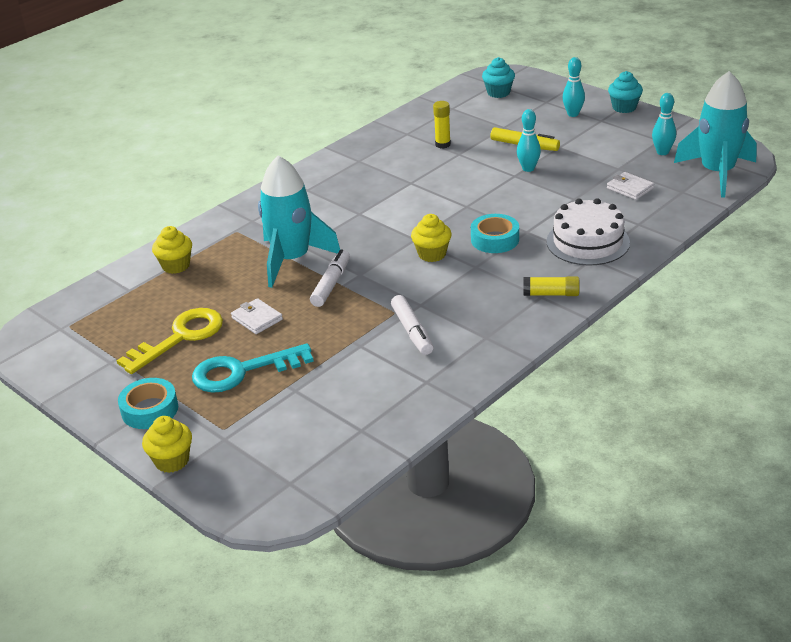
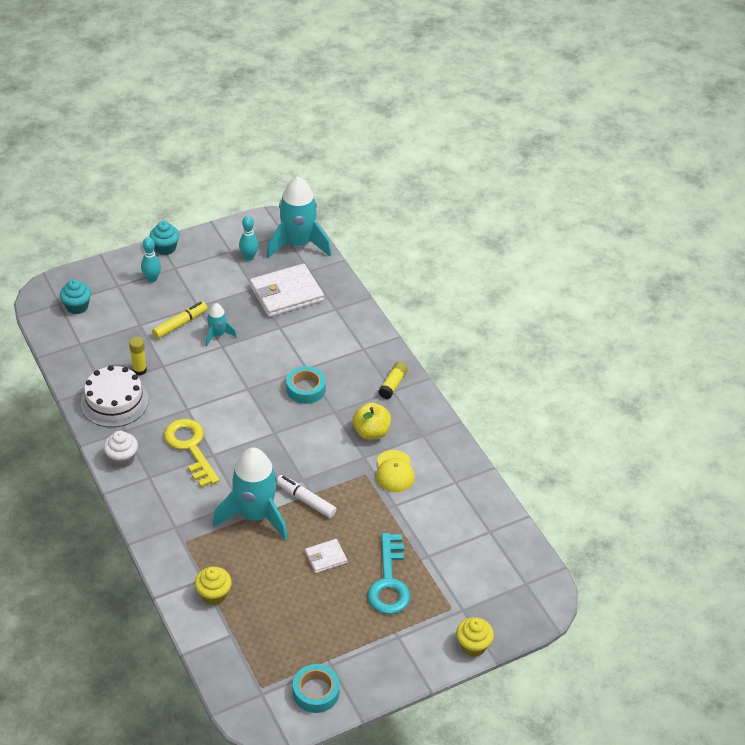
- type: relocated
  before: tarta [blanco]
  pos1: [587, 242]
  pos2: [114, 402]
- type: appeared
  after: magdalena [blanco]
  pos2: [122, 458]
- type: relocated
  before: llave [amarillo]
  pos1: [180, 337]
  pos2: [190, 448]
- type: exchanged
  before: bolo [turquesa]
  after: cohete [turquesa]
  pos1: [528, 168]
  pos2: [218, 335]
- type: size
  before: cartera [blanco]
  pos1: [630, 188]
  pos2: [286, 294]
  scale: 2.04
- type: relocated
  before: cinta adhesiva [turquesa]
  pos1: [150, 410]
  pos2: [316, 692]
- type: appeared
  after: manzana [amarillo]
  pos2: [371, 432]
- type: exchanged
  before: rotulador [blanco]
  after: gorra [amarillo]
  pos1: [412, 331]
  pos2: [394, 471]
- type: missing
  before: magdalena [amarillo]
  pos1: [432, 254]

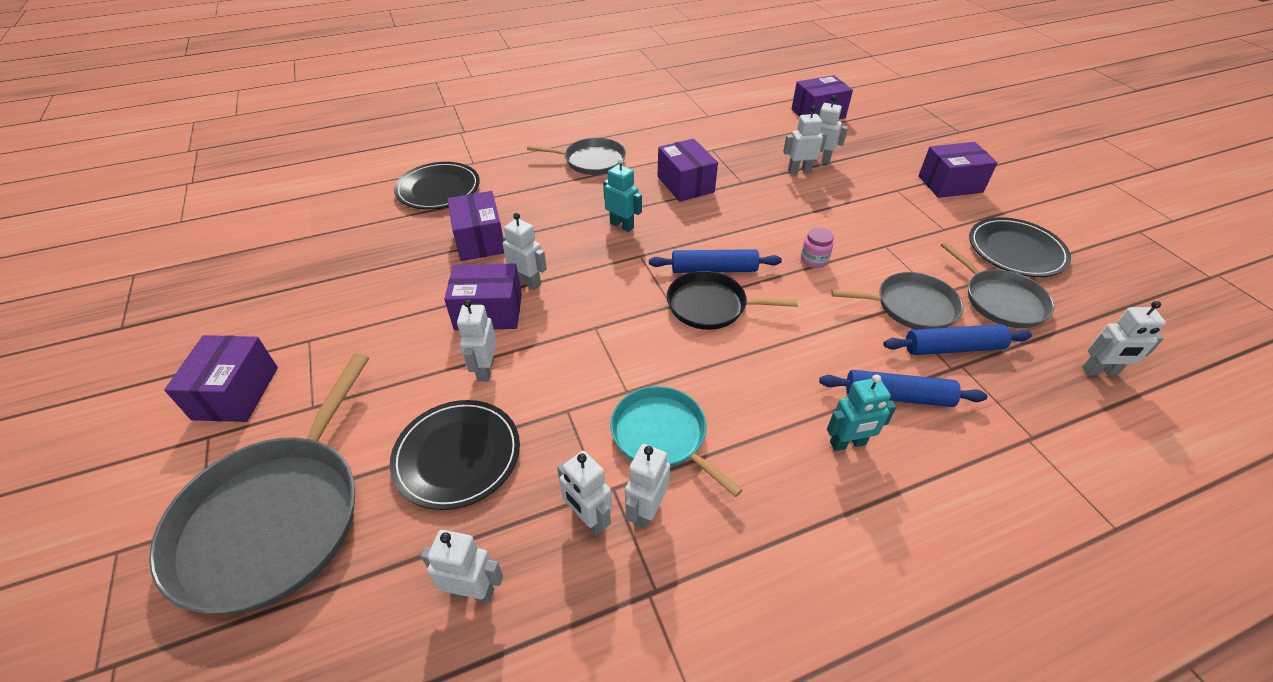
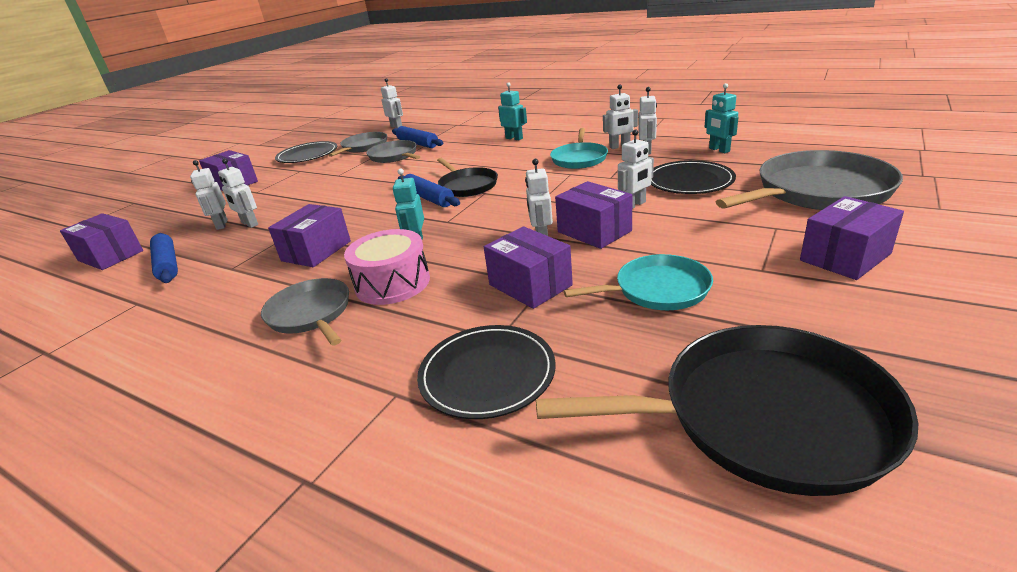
- type: relocated
  before: rodillo [azul]
  pos1: [897, 396]
  pos2: [167, 265]
- type: appeared
  after: tambor [rosa]
  pos2: [392, 283]
- type: spun
  before: caja [morado]
  pos1: [480, 240]
  pos2: [530, 285]
  turn: -75
- type: appeared
  after: sartén [negro]
  pos2: [763, 416]
- type: appeared
  after: sartén [turquesa]
  pos2: [657, 289]
- type: colour
  before: robot [blanco]
  after: robot [turquesa]
  pos1: [473, 591]
  pos2: [719, 150]
- type: missing
  before: tarro [rosa]
  pos1: [814, 260]

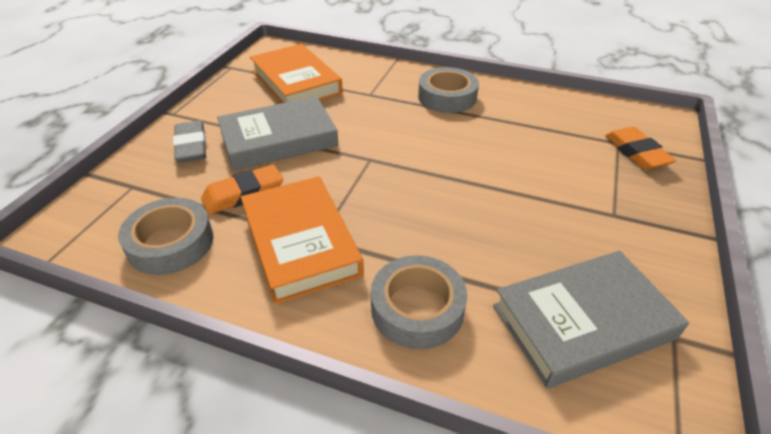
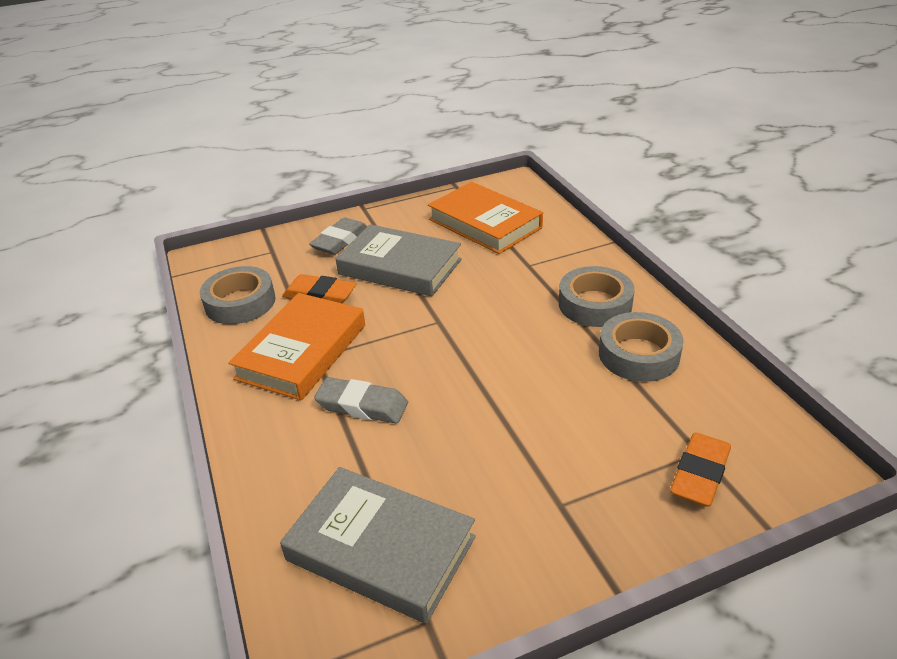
- type: appeared
  after: goma de borrar [gris]
  pos2: [362, 405]
- type: spun
  before: libro [naranja]
  pos1: [296, 82]
  pos2: [485, 224]
  turn: -60
- type: relocated
  before: cinta adhesiva [gris]
  pos1: [417, 308]
  pos2: [638, 354]

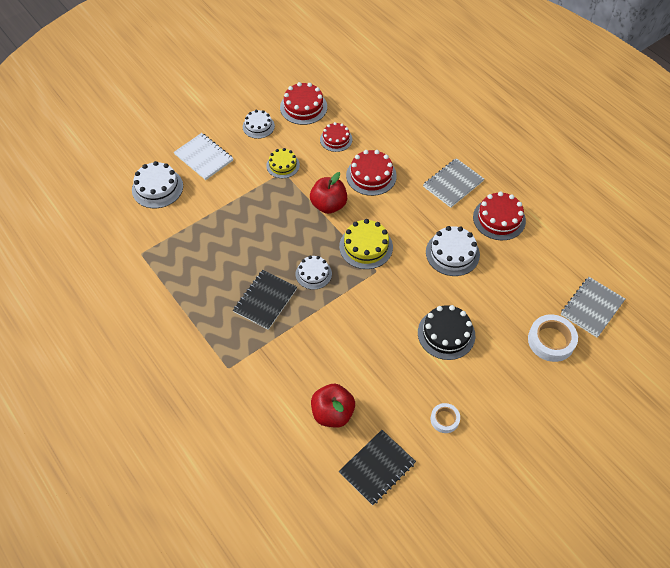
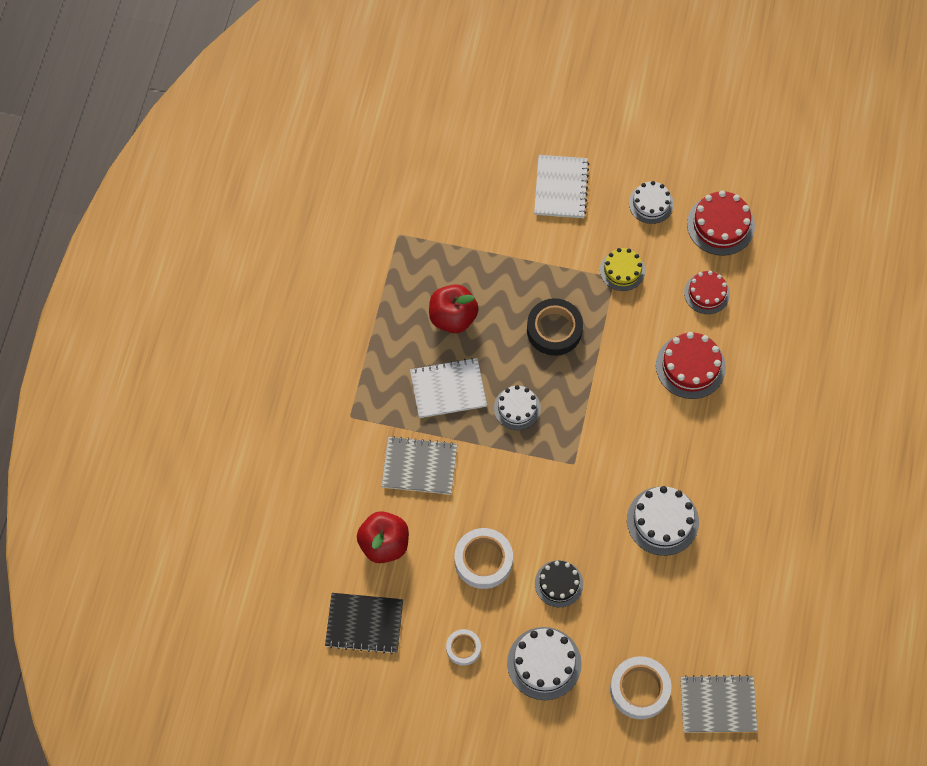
- type: relocated
  before: cuaderno [gris]
  pos1: [453, 184]
  pos2: [419, 466]
- type: colour
  before: cuaderno [negro]
  after: cuaderno [blanco]
  pos1: [265, 300]
  pos2: [448, 389]
- type: relocated
  before: manzana [rojo]
  pos1: [328, 205]
  pos2: [453, 317]
- type: appeared
  after: cinta adhesiva [blanco]
  pos2: [483, 560]
- type: relocated
  before: tarta [blanco]
  pos1: [157, 188]
  pos2: [544, 663]
- type: appeared
  after: cinta adhesiva [negro]
  pos2: [554, 330]
- type: size
  before: tarta [negro]
  pos1: [446, 334]
  pos2: [558, 583]
  scale: 0.67
- type: missing
  before: tarta [amarillo]
  pos1: [366, 246]
- type: missing
  before: tarta [rojo]
  pos1: [499, 219]

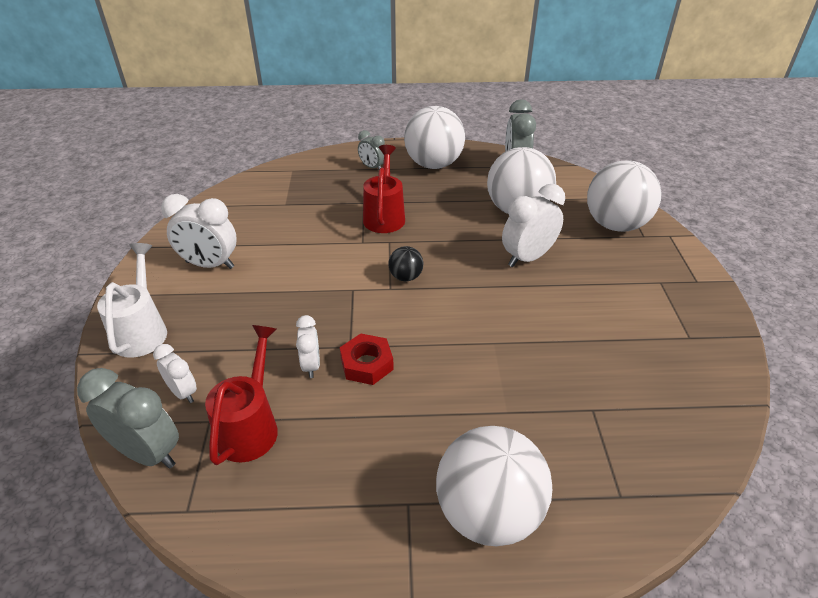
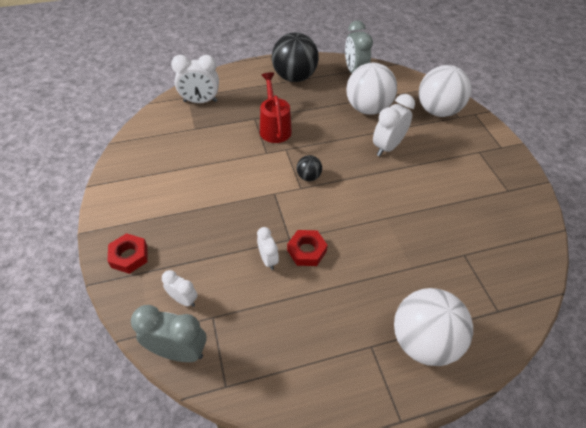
- type: exchanged
  before: regadera [blanco]
  after: tuerca [rojo]
  pos1: [142, 331]
  pos2: [129, 256]
- type: relocated
  before: despertador [blanco]
  pos1: [210, 265]
  pos2: [200, 101]
- type: colour
  before: pelota [blanco]
  after: pelota [negro]
  pos1: [433, 164]
  pos2: [294, 77]
- type: missing
  before: regadera [rojo]
  pos1: [250, 426]
- type: missing
  before: despertador [gris]
  pos1: [372, 167]

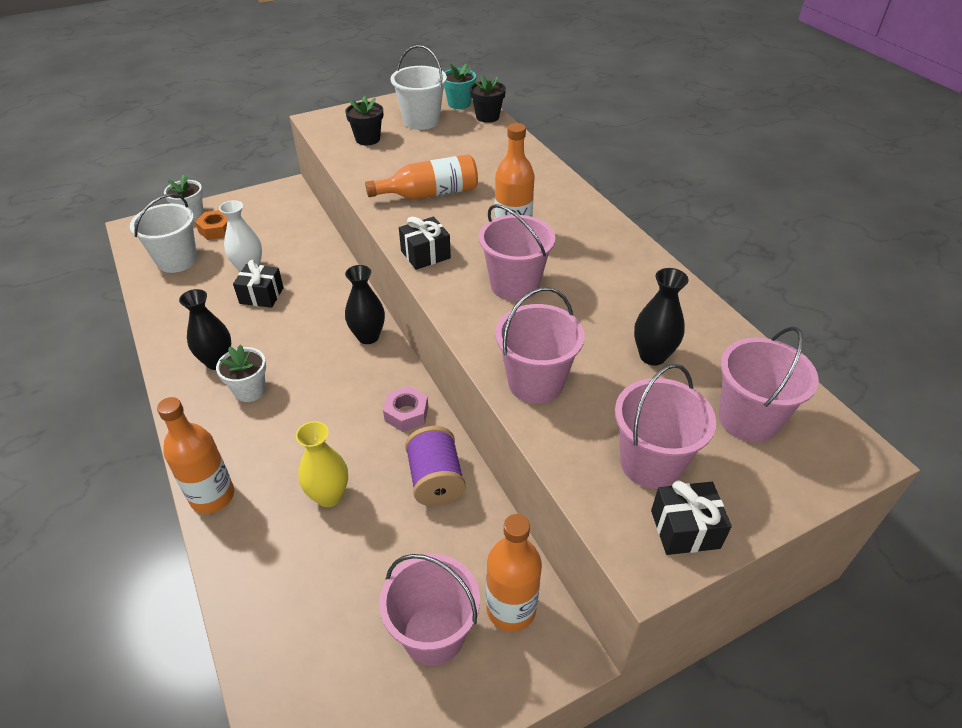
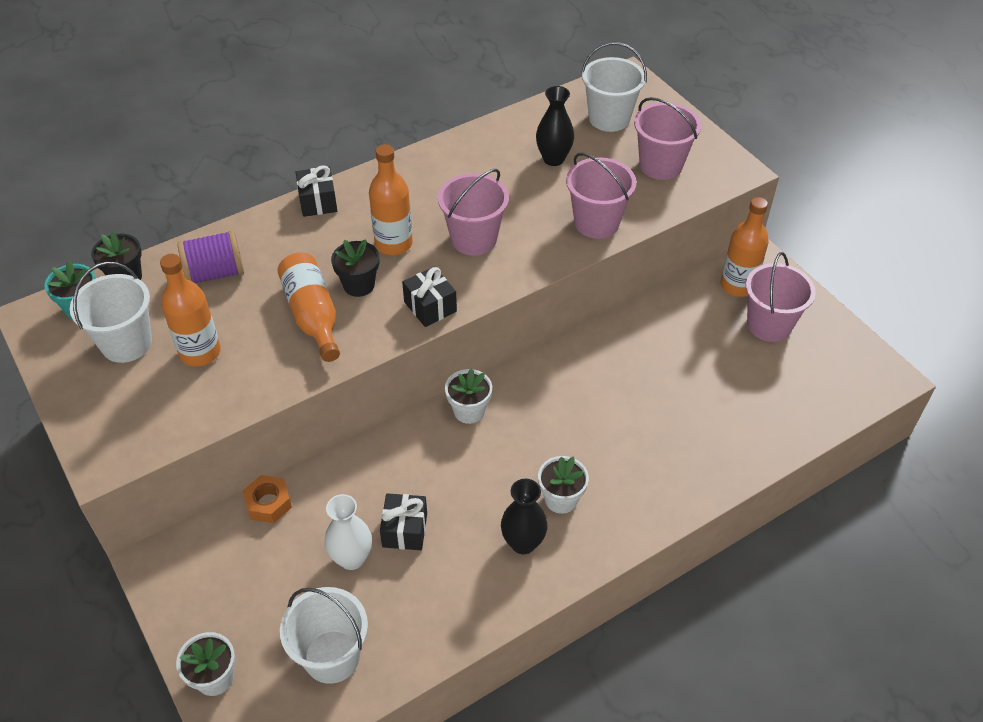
- type: relocated
  before: botella [naranja]
  pos1: [212, 496]
  pos2: [200, 352]
- type: relocated
  before: carrete [morado]
  pos1: [435, 480]
  pos2: [215, 273]
- type: relocated
  before: tuerca [naranja]
  pos1: [216, 230]
  pos2: [268, 503]
- type: relocated
  before: regalo [negro]
  pos1: [685, 529]
  pos2: [318, 202]
- type: relocated
  before: maceta [negro]
  pos1: [367, 139]
  pos2: [359, 285]
- type: exchanged
  before: florero [negro]
  after: maceta [blanco]
  pos1: [368, 337]
  pos2: [469, 411]
- type: colour
  before: balde [rosa]
  after: balde [blanco]
  pos1: [748, 419]
  pos2: [609, 118]
- type: missing
  before: florero [amarillo]
  pos1: [329, 496]
- type: missing
  before: tuerca [rosa]
  pos1: [406, 414]

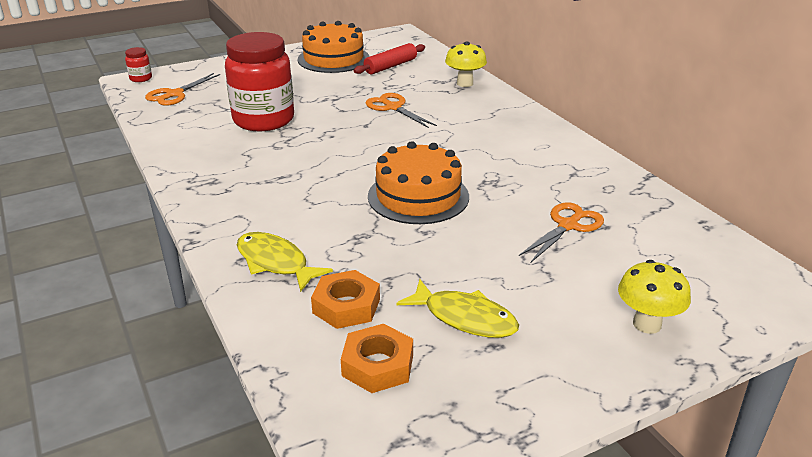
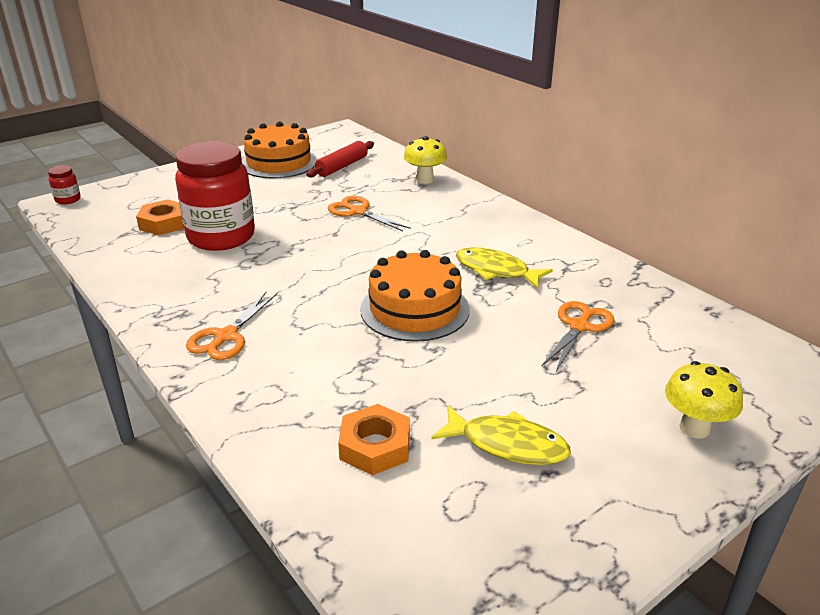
- type: relocated
  before: tuerca [naranja]
  pos1: [378, 365]
  pos2: [164, 223]
- type: relocated
  before: tijeras [naranja]
  pos1: [174, 94]
  pos2: [226, 336]
- type: relocated
  before: pez [amarillo]
  pos1: [275, 262]
  pos2: [496, 270]

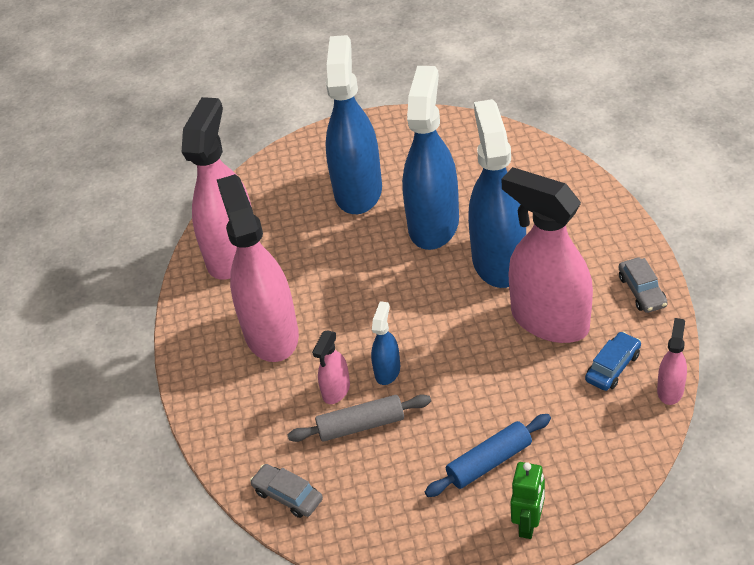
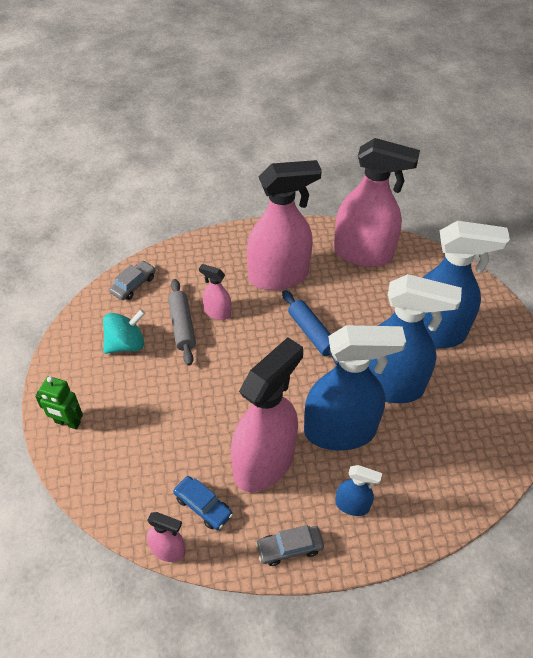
- type: appeared
  after: peonza [turquesa]
  pos2: [126, 344]
- type: relocated
  before: rodillo [azul]
  pos1: [489, 462]
  pos2: [312, 333]
- type: relocated
  before: pulverizador [azul]
  pos1: [387, 371]
  pos2: [352, 505]

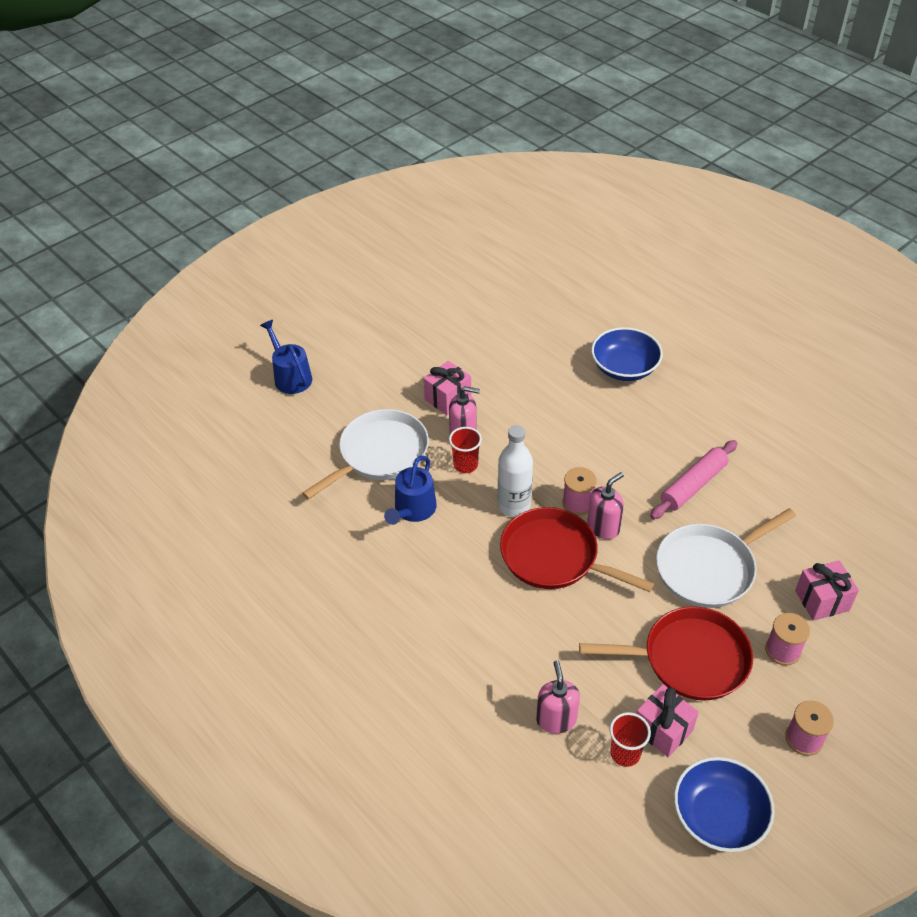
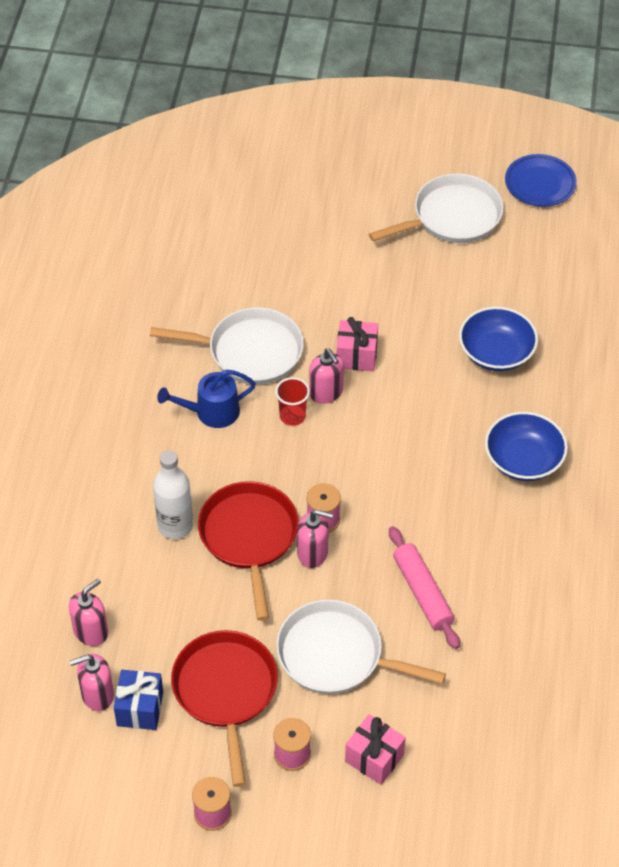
- type: exchanged
  before: vaso [rojo]
  after: dispensador de jabón [rosa]
  pos1: [625, 753]
  pos2: [97, 695]
- type: colour
  before: regalo [rosa]
  after: regalo [azul]
  pos1: [663, 730]
  pos2: [140, 709]
- type: relocated
  before: botella [blanco]
  pos1: [514, 505]
  pos2: [175, 526]
- type: spun
  before: sartén [rojo]
  pos1: [689, 659]
  pos2: [225, 691]
  turn: -150
- type: appeared
  after: sartén [blanco]
  pos2: [452, 217]
- type: spun
  before: rodillo [rosa]
  pos1: [693, 485]
  pos2: [423, 592]
  turn: 60
- type: relocated
  before: cuenco [azul]
  pos1: [718, 816]
  pos2: [496, 353]
- type: appeared
  after: plato [azul]
  pos2: [540, 184]
- type: missing
  before: regadera [azul]
  pos1: [290, 377]

